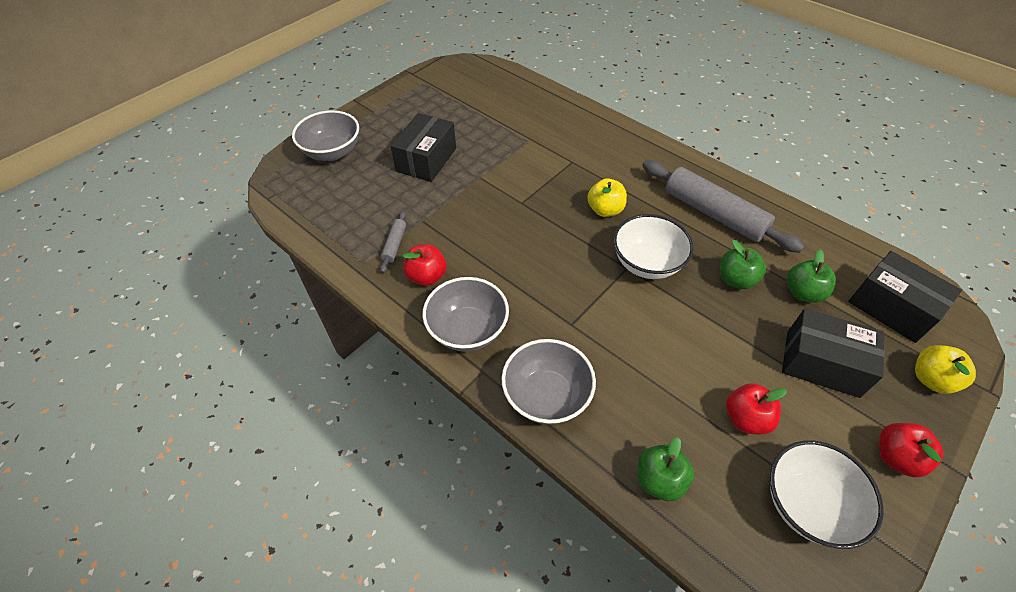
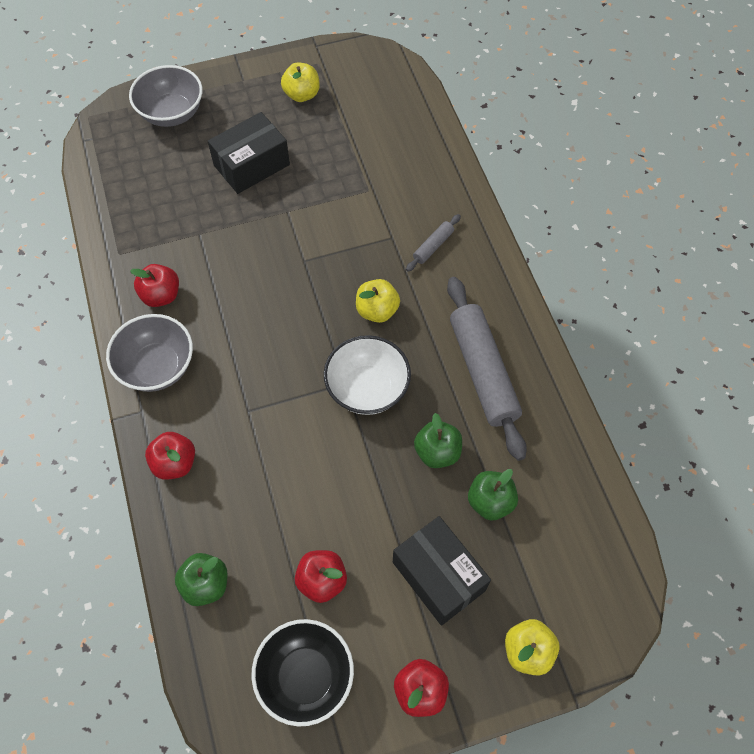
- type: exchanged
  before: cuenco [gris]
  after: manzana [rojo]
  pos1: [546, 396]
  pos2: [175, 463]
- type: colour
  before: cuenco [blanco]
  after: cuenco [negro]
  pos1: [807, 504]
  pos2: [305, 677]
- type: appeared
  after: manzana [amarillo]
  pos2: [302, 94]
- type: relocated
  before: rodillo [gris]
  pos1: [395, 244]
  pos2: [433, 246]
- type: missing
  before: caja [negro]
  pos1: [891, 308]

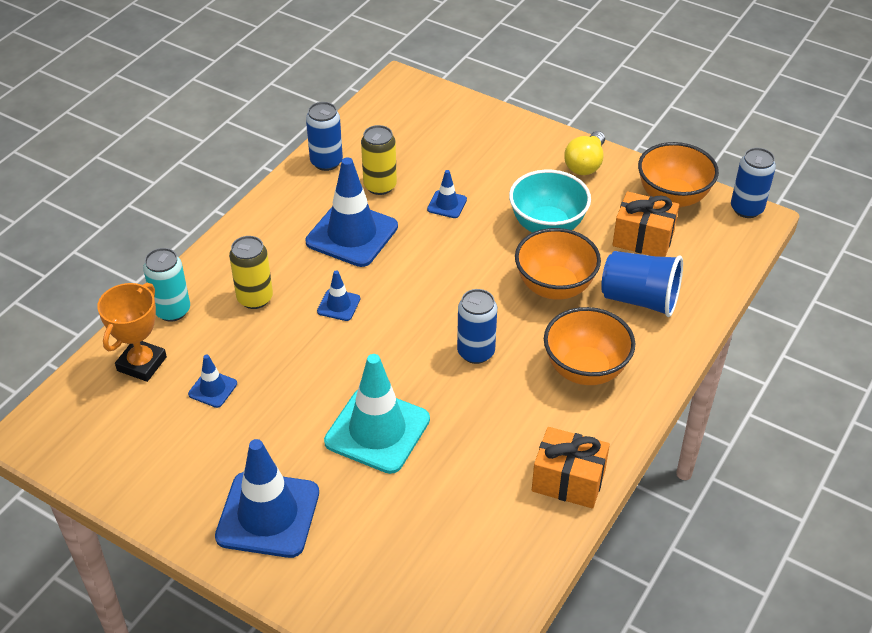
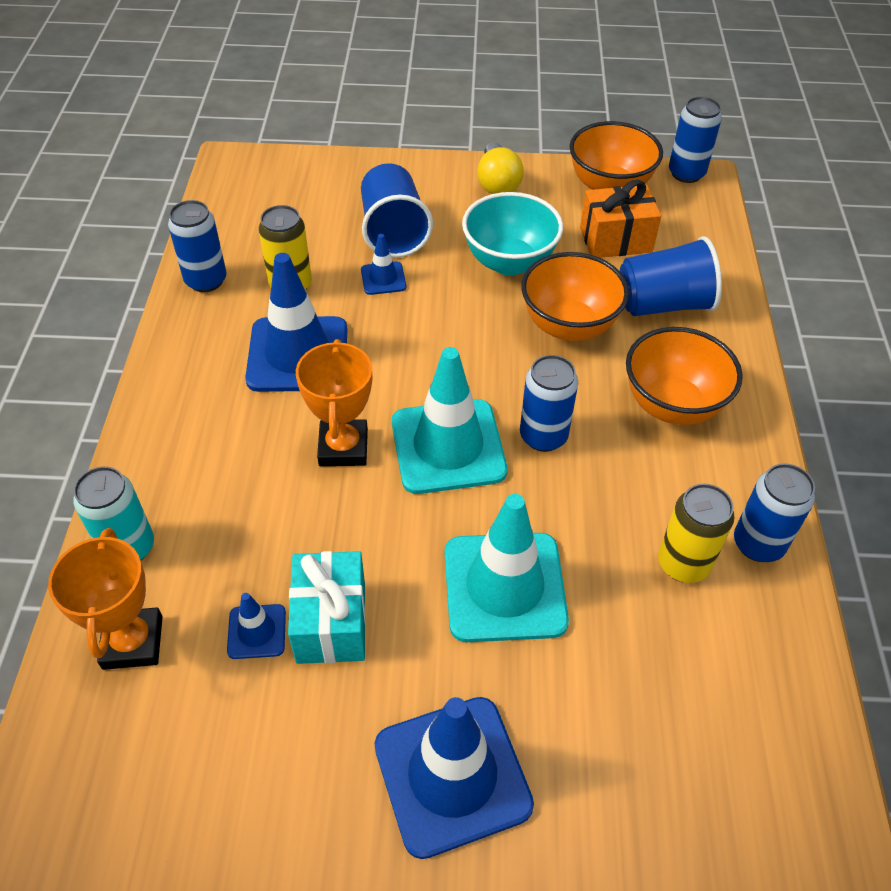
- type: appeared
  after: regalo [turquesa]
  pos2: [331, 622]
- type: exchanged
  before: cono de tráfico [azul]
  after: trofeo [naranja]
  pos1: [338, 305]
  pos2: [343, 447]
- type: appeared
  after: vaso [azul]
  pos2: [393, 232]
- type: appeared
  after: cono de tráfico [turquesa]
  pos2: [448, 446]
- type: relocated
  before: lata [amarillo]
  pos1: [255, 298]
  pos2: [683, 564]
- type: exchanged
  before: regalo [naranja]
  after: lata [azul]
  pos1: [568, 481]
  pos2: [758, 544]

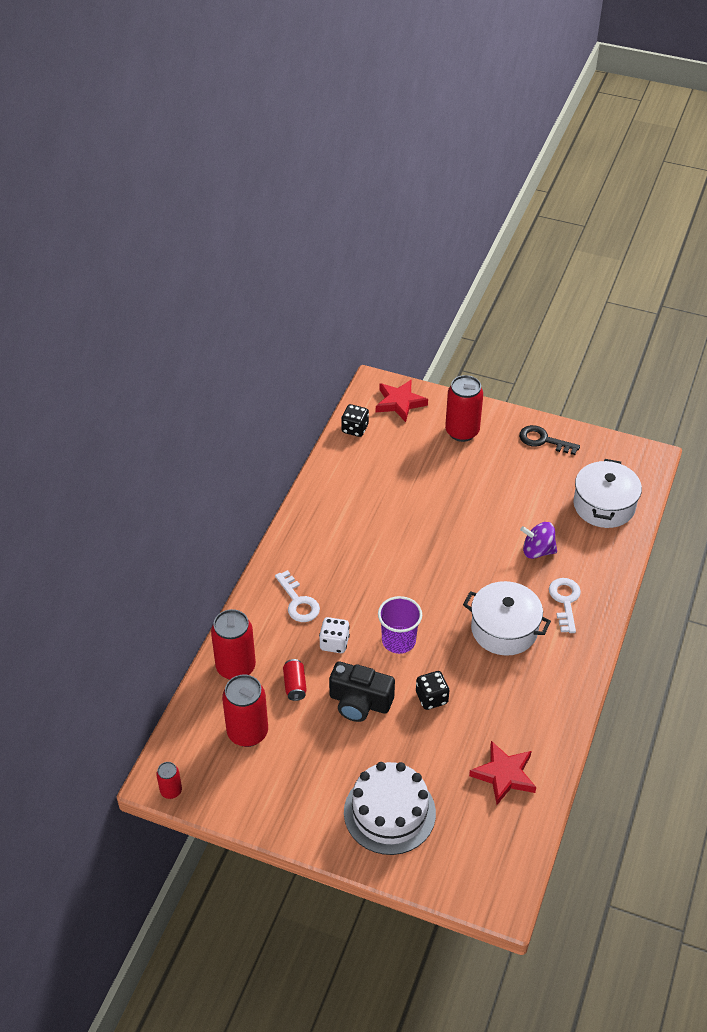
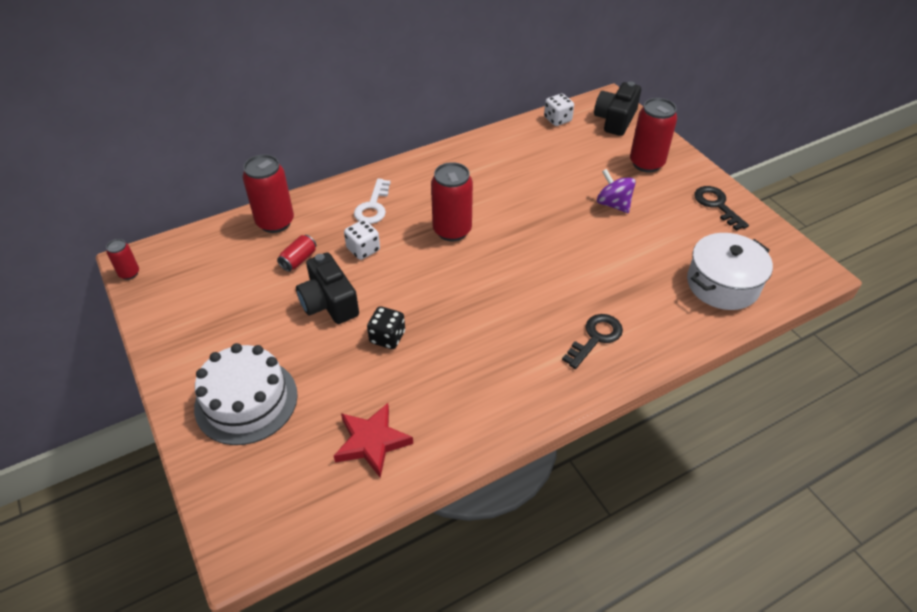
- type: relocated
  before: lata [rojo]
  pos1: [247, 732]
  pos2: [452, 230]
- type: colour
  before: dado [negro]
  after: dado [blanco]
  pos1: [355, 429]
  pos2: [557, 119]
- type: colour
  before: llave [blanco]
  after: llave [negro]
  pos1: [565, 601]
  pos2: [595, 338]
- type: exchanged
  before: estrella [rojo]
  after: cámara [negro]
  pos1: [399, 403]
  pos2: [615, 120]
- type: relocated
  before: peonza [morado]
  pos1: [537, 551]
  pos2: [613, 204]
- type: missing
  before: vaso [morado]
  pos1: [398, 641]
- type: missing
  before: olla [blanco]
  pos1: [504, 629]

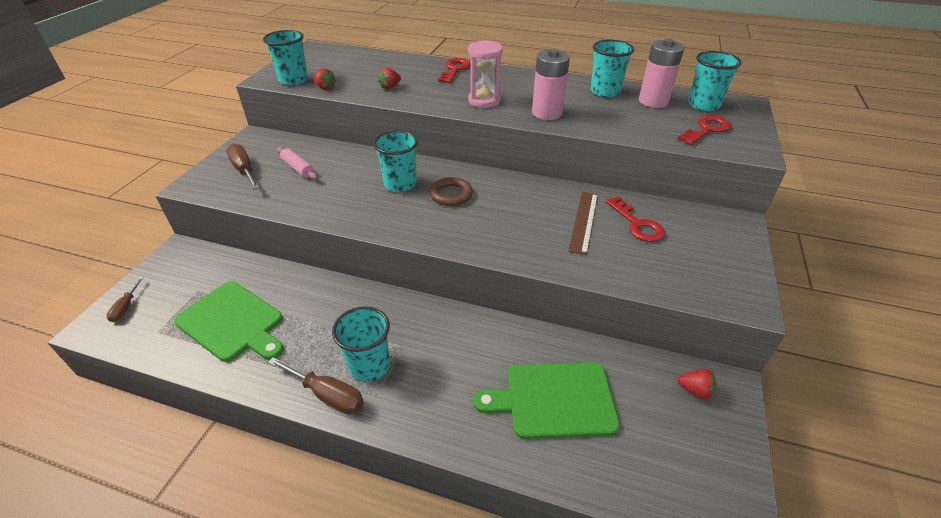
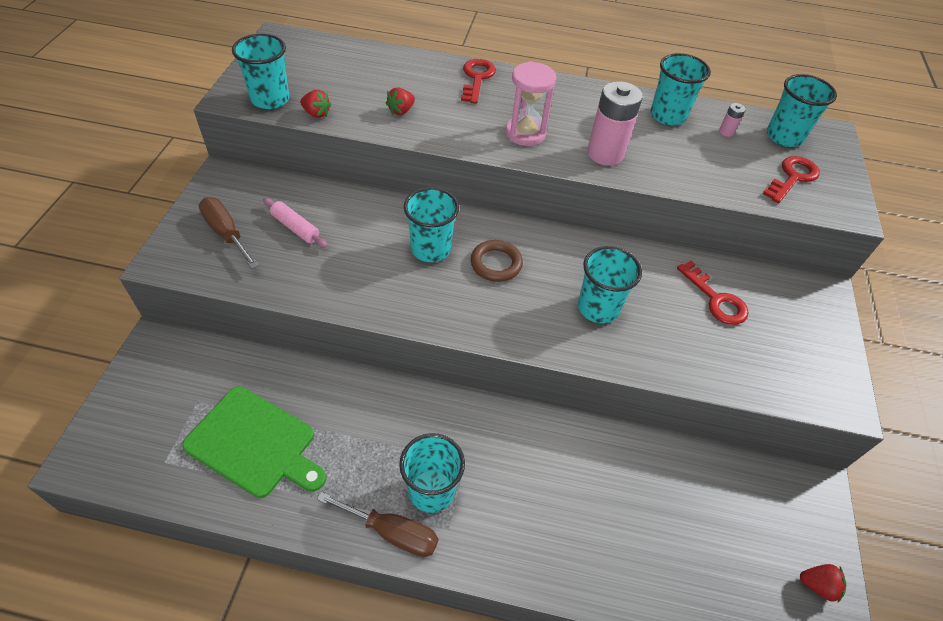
- type: appeared
  after: vaso [turquesa]
  pos2: [598, 308]
- type: size
  before: pila [rosa]
  pos1: [653, 101]
  pos2: [726, 132]
  scale: 0.43
- type: relocated
  before: fresa [rojo]
  pos1: [695, 390]
  pos2: [817, 585]
- type: missing
  before: destornillador [marrón]
  pos1: [126, 307]
- type: missing
  before: tabla de cortar [verde]
  pos1: [554, 400]
- type: missing
  before: regla [marrón]
  pos1: [583, 221]

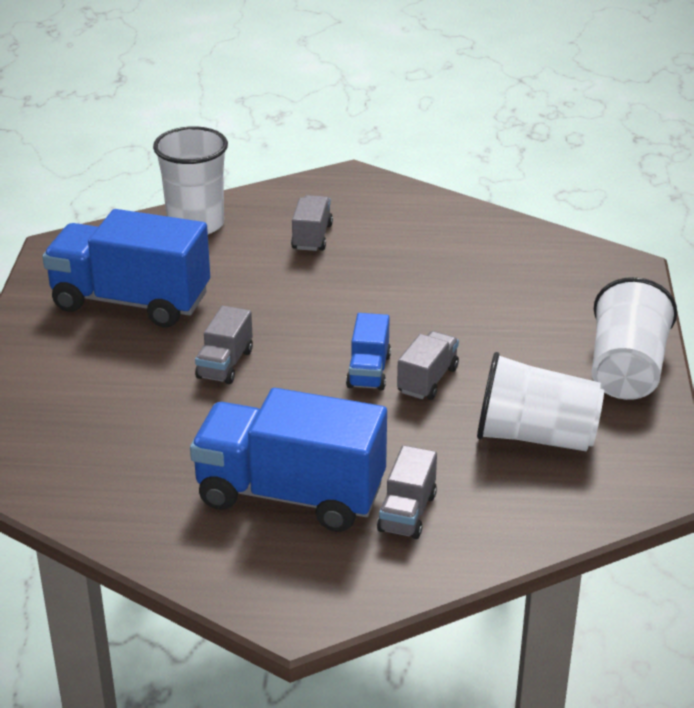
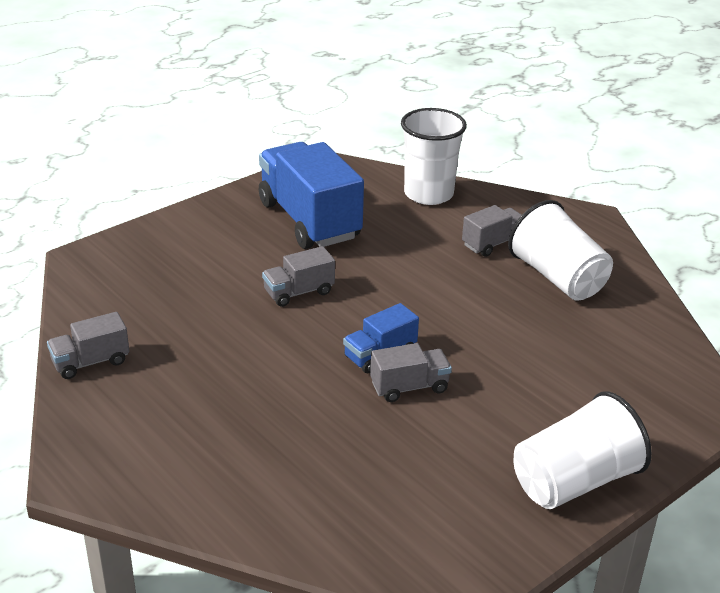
- type: relocated
  before: camión [gris]
  pos1: [407, 513]
  pos2: [90, 362]
- type: relocated
  before: vaso [blanco]
  pos1: [535, 437]
  pos2: [558, 278]
- type: missing
  before: camión [azul]
  pos1: [290, 495]

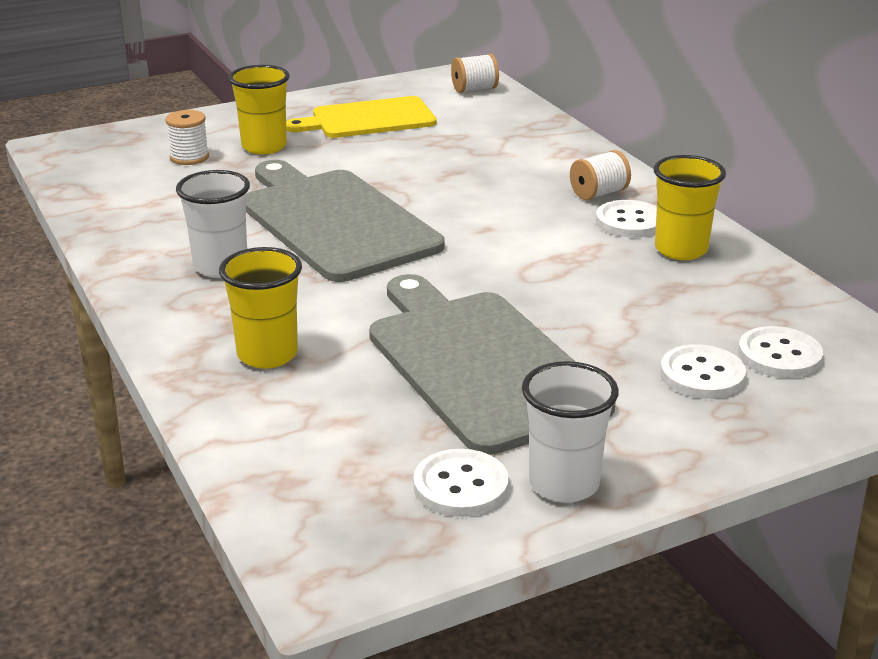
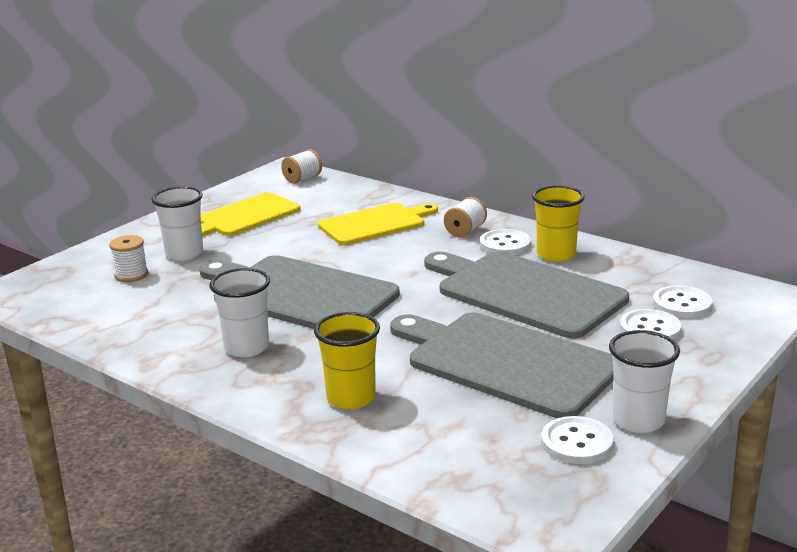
- type: colour
  before: vaso [amarillo]
  after: vaso [blanco]
  pos1: [264, 146]
  pos2: [184, 254]
- type: appeared
  after: tabla de cortar [amarillo]
  pos2: [375, 224]
- type: appeared
  after: tabla de cortar [gris]
  pos2: [525, 292]

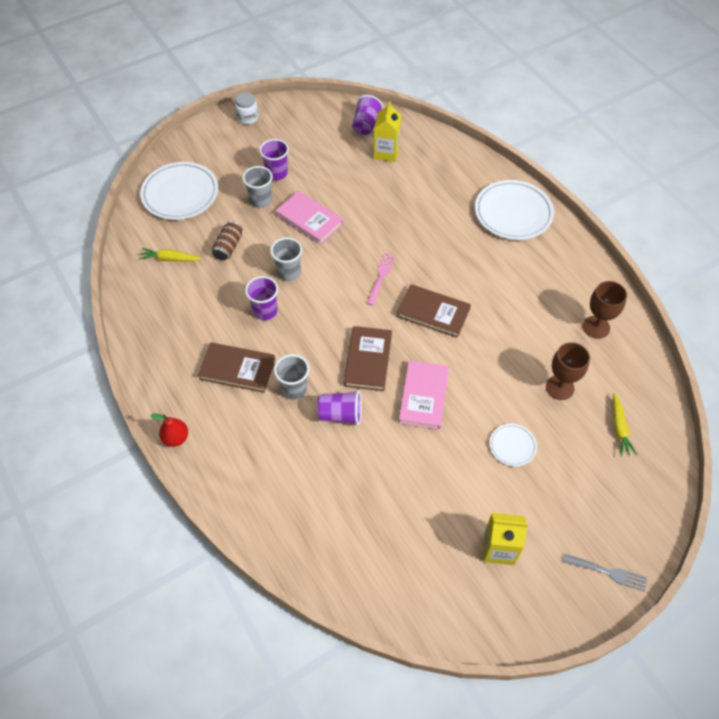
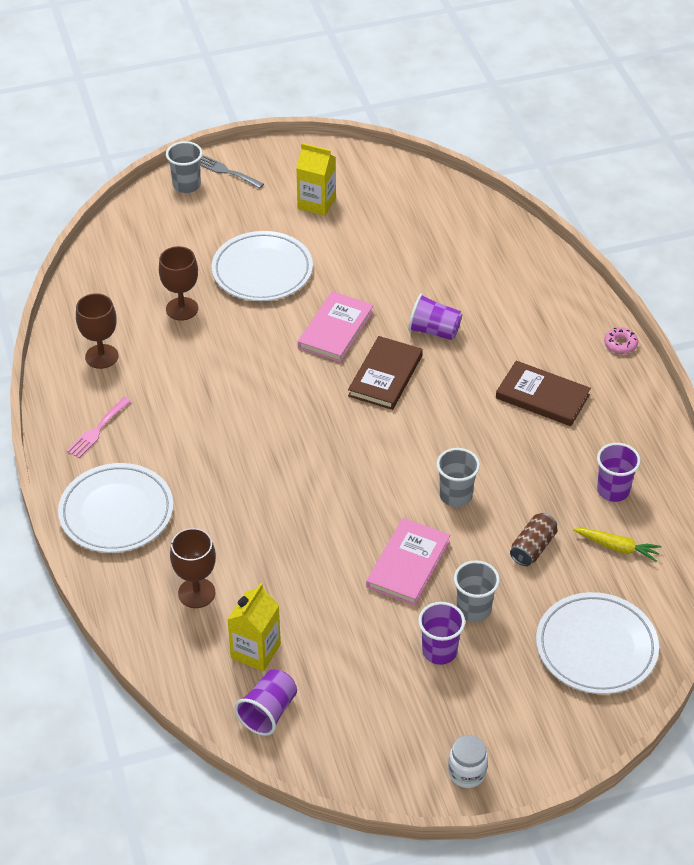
- type: relocated
  before: tenedor [rosa]
  pos1: [381, 277]
  pos2: [97, 430]
- type: relocated
  before: vaso [gris]
  pos1: [294, 389]
  pos2: [186, 185]
- type: appeared
  after: copa [marrón]
  pos2: [196, 593]
- type: size
  before: plato [blanco]
  pos1: [512, 446]
  pos2: [262, 271]
  scale: 2.01
- type: spun
  before: libro [rosa]
  pos1: [309, 219]
  pos2: [408, 564]
  turn: 60
- type: relocated
  before: vaso [morado]
  pos1: [265, 311]
  pos2: [613, 490]
- type: exchanged
  before: pera [rojo]
  after: rosquilla [rosa]
  pos1: [176, 438]
  pos2: [620, 344]
- type: missing
  before: libro [marrón]
  pos1: [433, 312]
- type: missing
  before: zanahoria [amarillo]
  pos1: [619, 428]

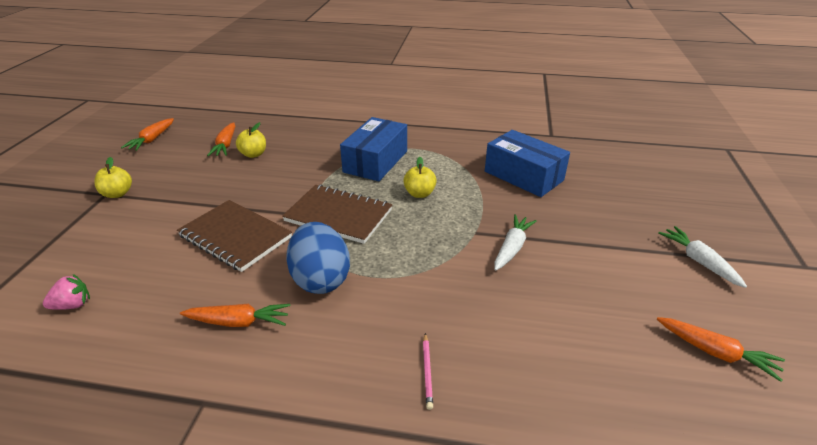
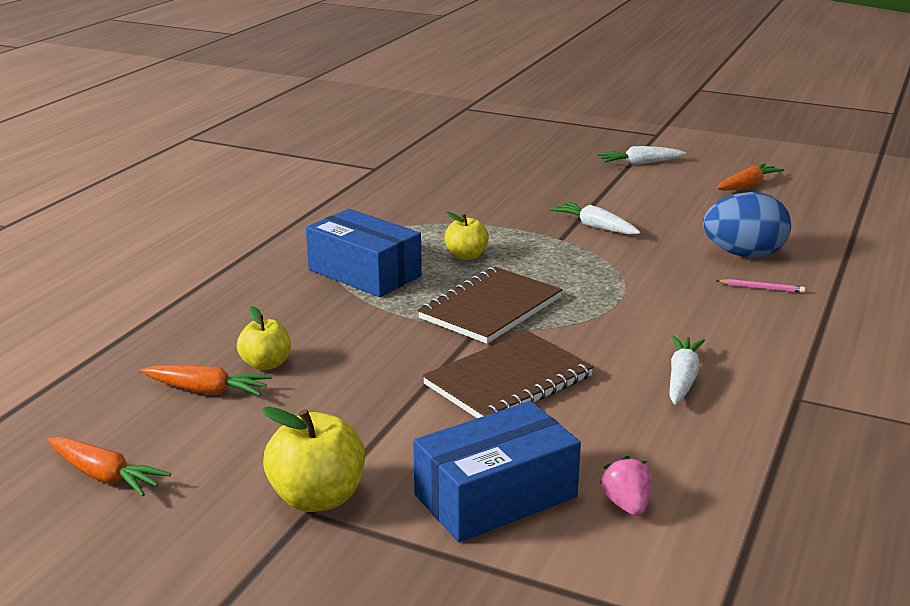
- type: size
  before: manzana [amarillo]
  pos1: [117, 194]
  pos2: [318, 498]
  scale: 1.55
- type: relocated
  before: caja [azul]
  pos1: [523, 176]
  pos2: [495, 496]
- type: colour
  before: zanahoria [naranja]
  after: zanahoria [blanco]
  pos1: [239, 322]
  pos2: [682, 378]
- type: relocated
  before: huevo [azul]
  pos1: [320, 279]
  pos2: [743, 254]

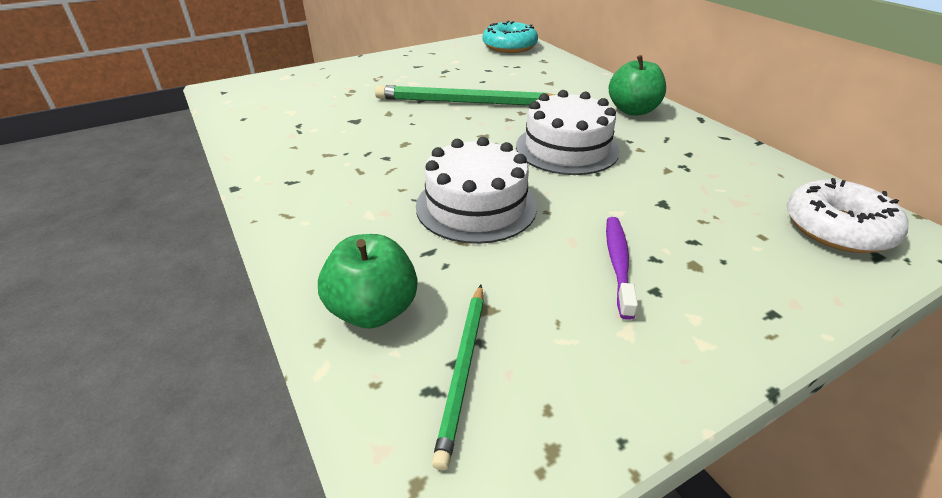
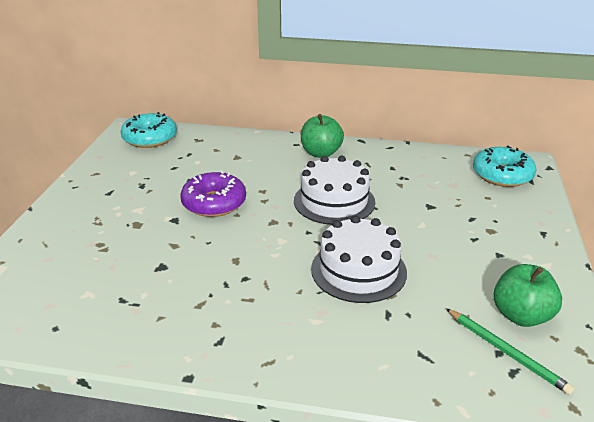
- type: exchanged
  before: lápiz [verde]
  after: rosquilla [morado]
  pos1: [467, 102]
  pos2: [214, 203]
- type: colour
  before: rosquilla [blanco]
  after: rosquilla [turquesa]
  pos1: [837, 228]
  pos2: [502, 175]
- type: relocated
  before: manzana [verde]
  pos1: [373, 310]
  pos2: [521, 315]
- type: missing
  before: cepillo de dientes [morado]
  pos1: [618, 263]

